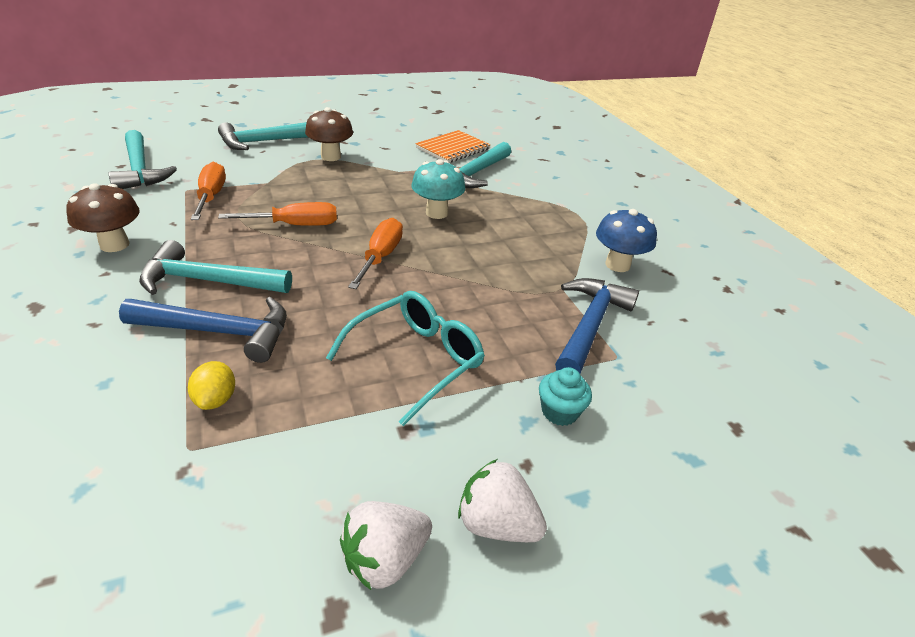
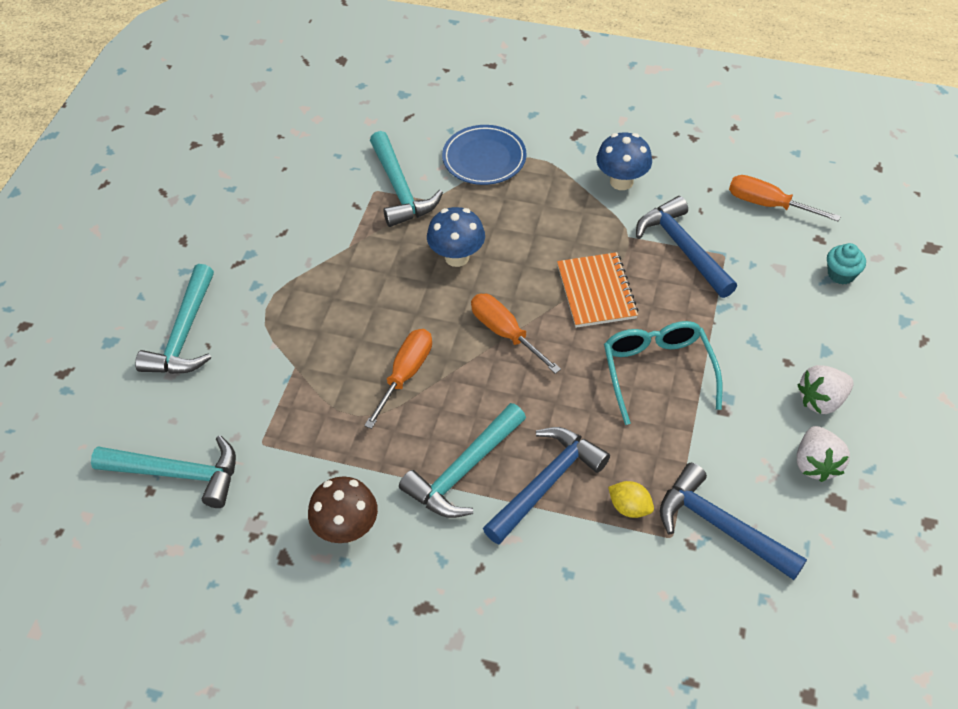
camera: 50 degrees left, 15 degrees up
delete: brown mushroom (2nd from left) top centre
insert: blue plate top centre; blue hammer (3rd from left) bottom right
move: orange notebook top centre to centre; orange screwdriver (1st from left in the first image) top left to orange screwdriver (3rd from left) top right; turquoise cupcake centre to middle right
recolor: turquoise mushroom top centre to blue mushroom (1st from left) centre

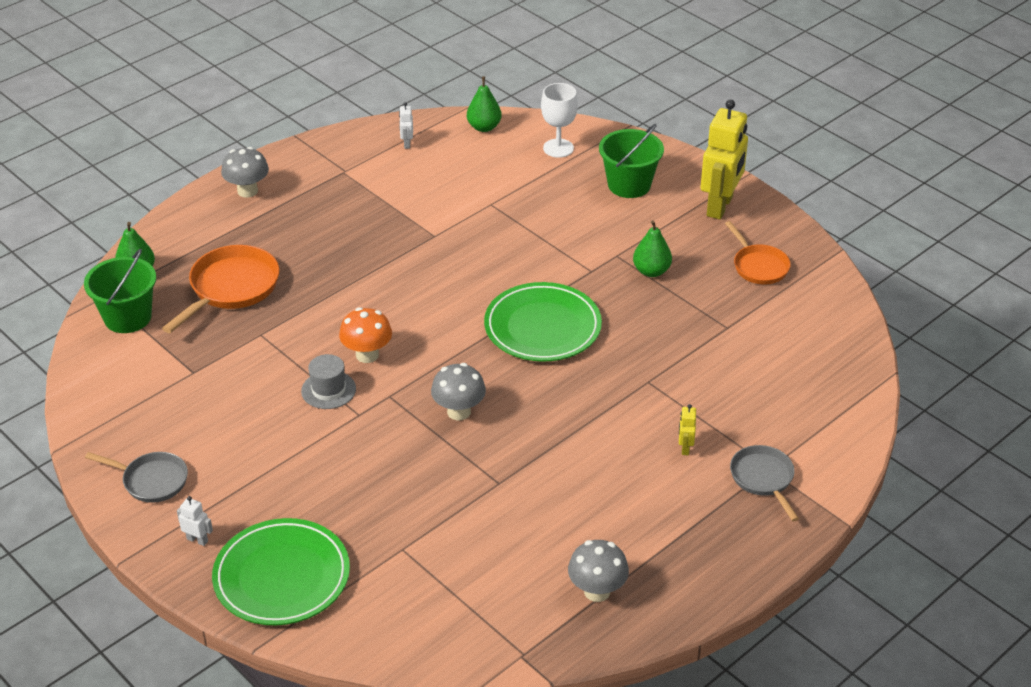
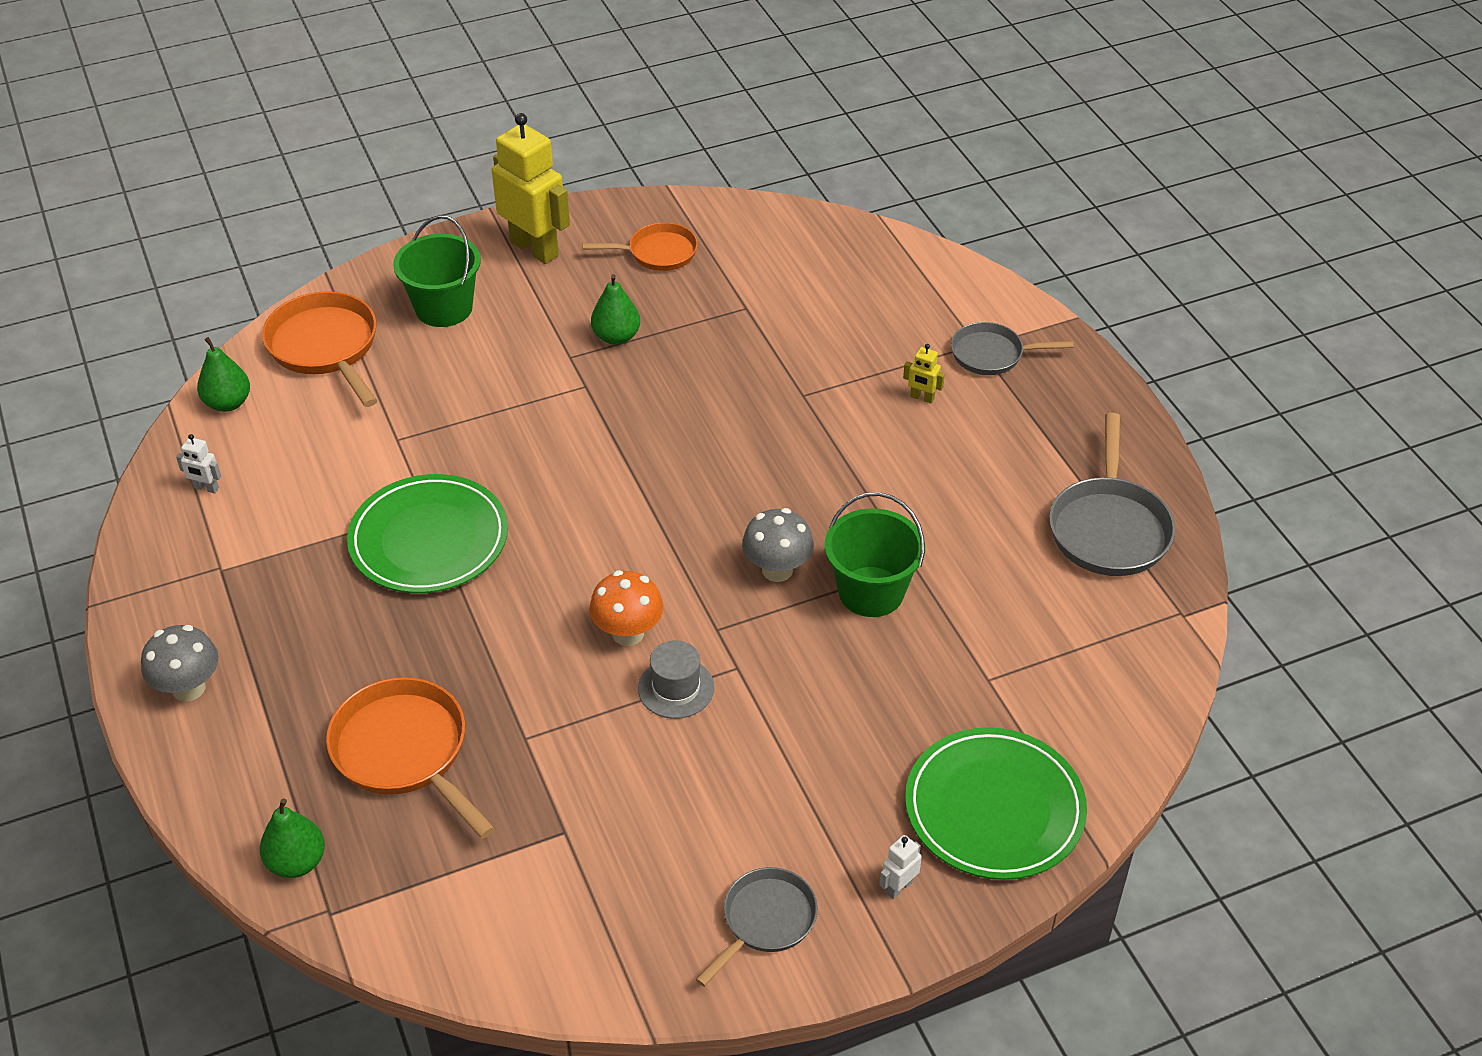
camera: 70 degrees left, 5 degrees up
move: green plate (2nd from left in the first image) centre to green plate (1st from left) middle left; green bucket (1st from left in the first image) middle left to green bucket (2nd from left) centre
replace: white goblet top centre to orange pan (1st from left) top left; grey mushroom (3rd from left) bottom centre to grey pan (3rd from left) middle right

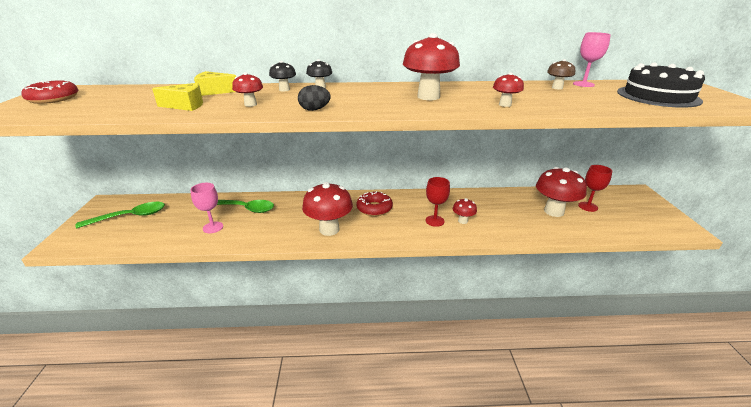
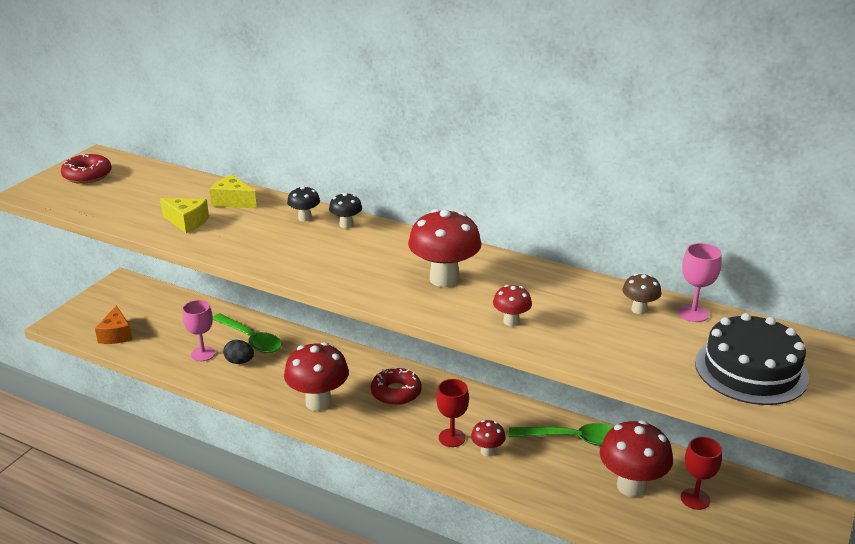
camera: 30 degrees right, 0 degrees up
delete: red mushroom (1st from left) top left
insert: orange cheese middle left
move: black egg top centre to middle left; green spoon (1st from left in the first image) middle left to green spoon (2nd from left) bottom centre

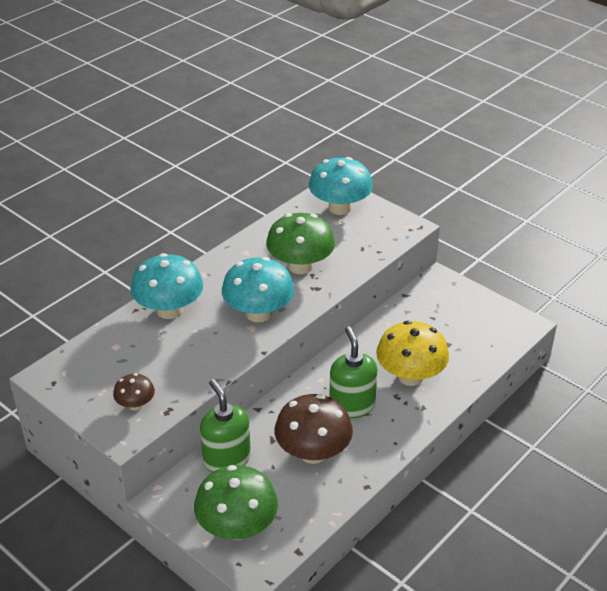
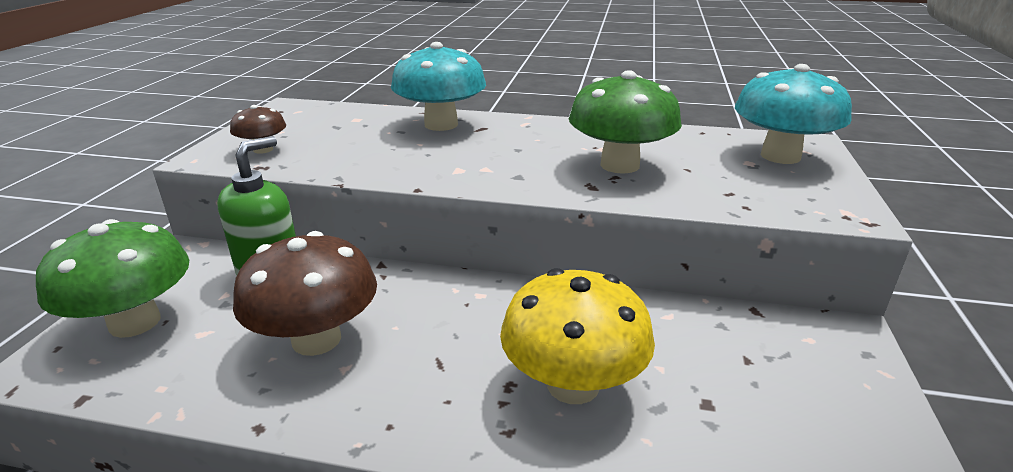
camera: 60 degrees right, 10 degrees down
delete: turquoise mushroom (2nd from left) centre; green soap dispenser (2nd from left) centre

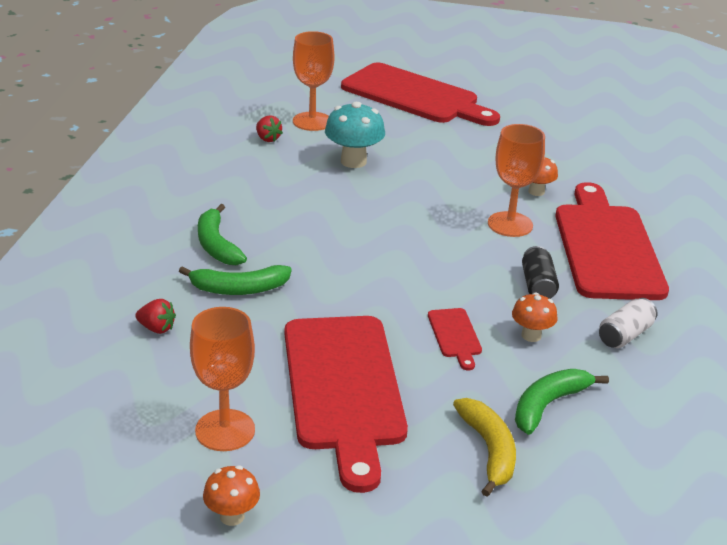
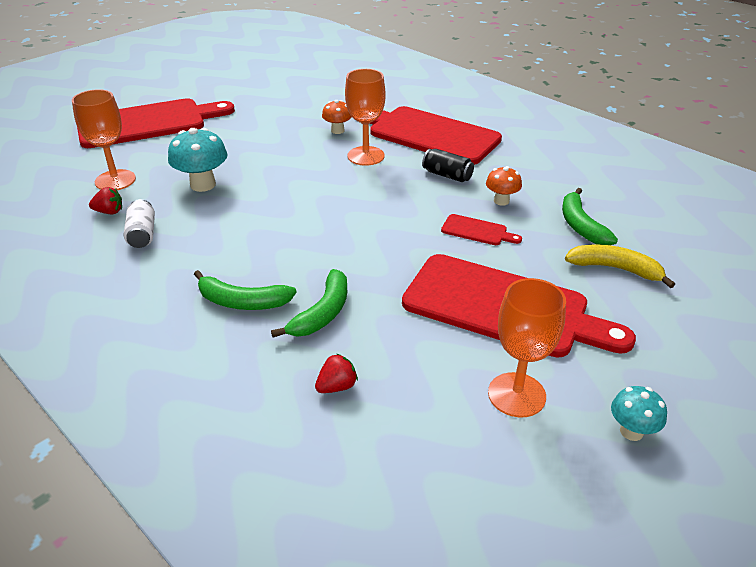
camera: 55 degrees left, 5 degrees up
move: white can middle right to middle left
recolor: orange mushroom (1st from left) bottom left to turquoise mushroom (2nd from left) bottom right

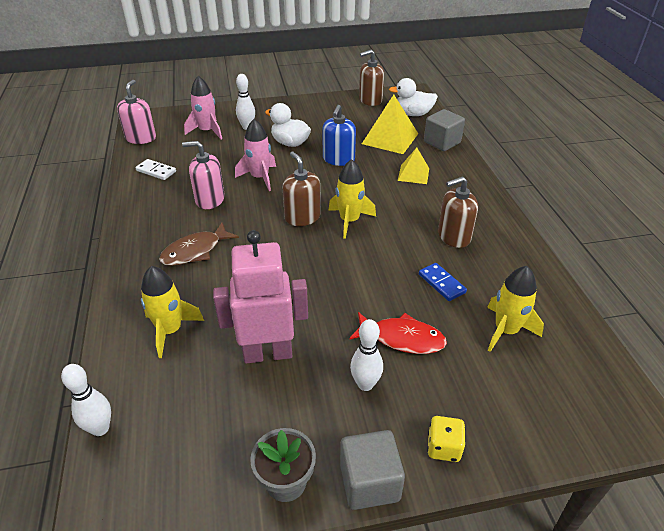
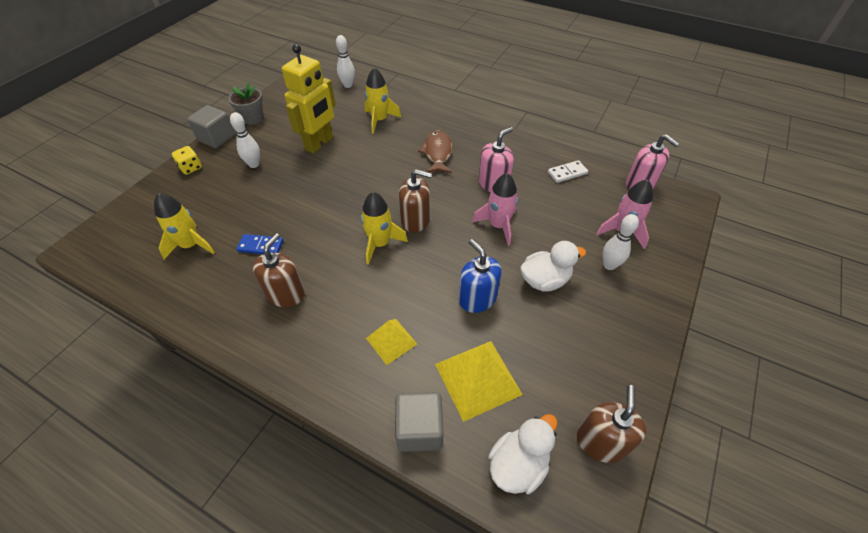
camera: 130 degrees right, 10 degrees up
delete: red fish centre
recolor: pink robot centre to yellow robot top centre

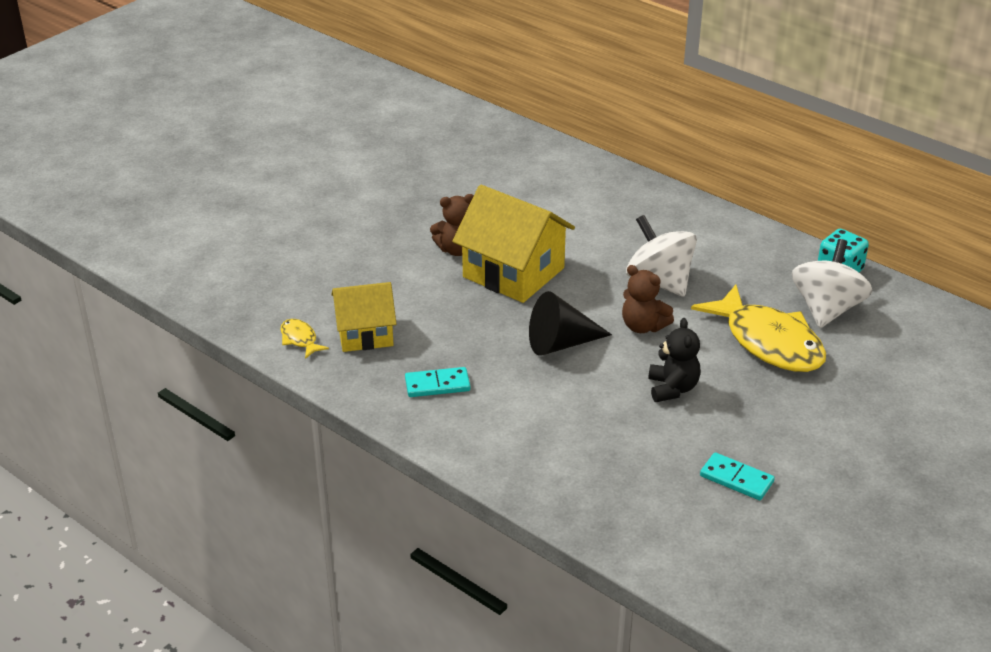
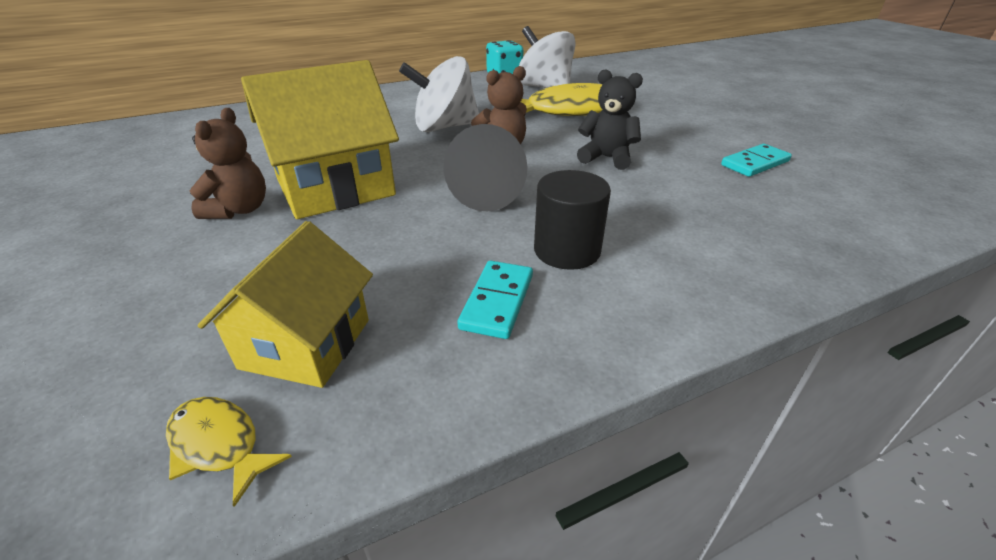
camera: 65 degrees left, 0 degrees up
insert: black cylinder centre
rotate: yellow fish (1st from left) middle left = bottom left 45 degrees clockwise

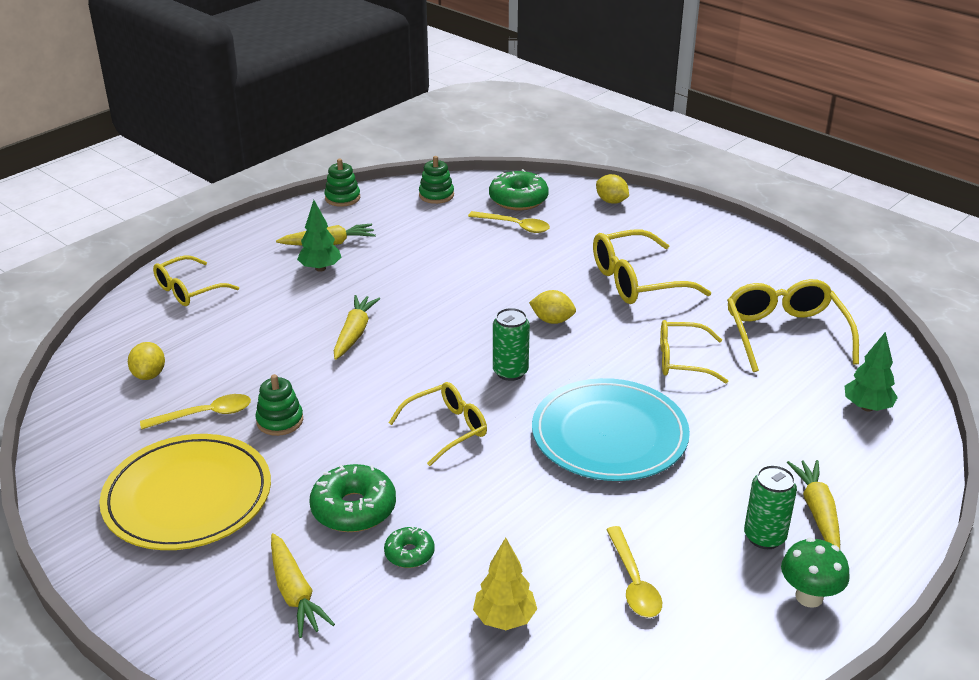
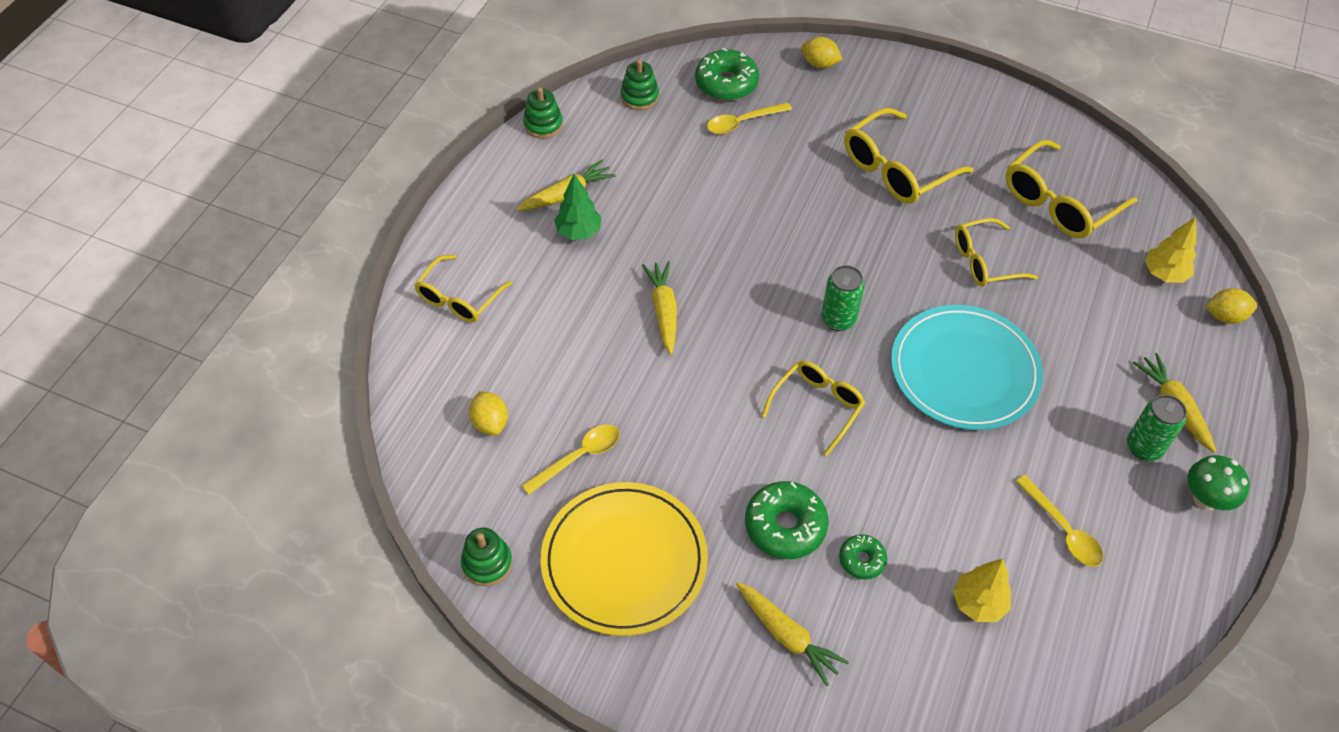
camera: 20 degrees left, 20 degrees up
move: green stacking toy (1st from left) middle left to bottom centre; yellow lemon (2nd from left in the first image) centre to yellow lemon (3rd from left) middle right
recolor: green tree (2nd from left) middle right to yellow tree (2nd from left) middle right
rotate: yellow spoon (2nd from left) top centre = top centre 150 degrees clockwise; yellow glasses (5th from left) middle right = top right 105 degrees counterclockwise

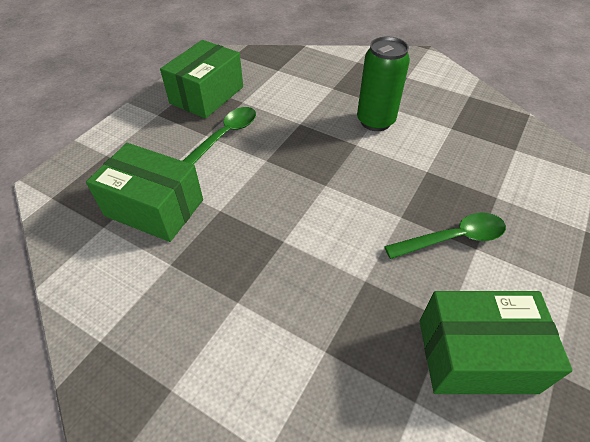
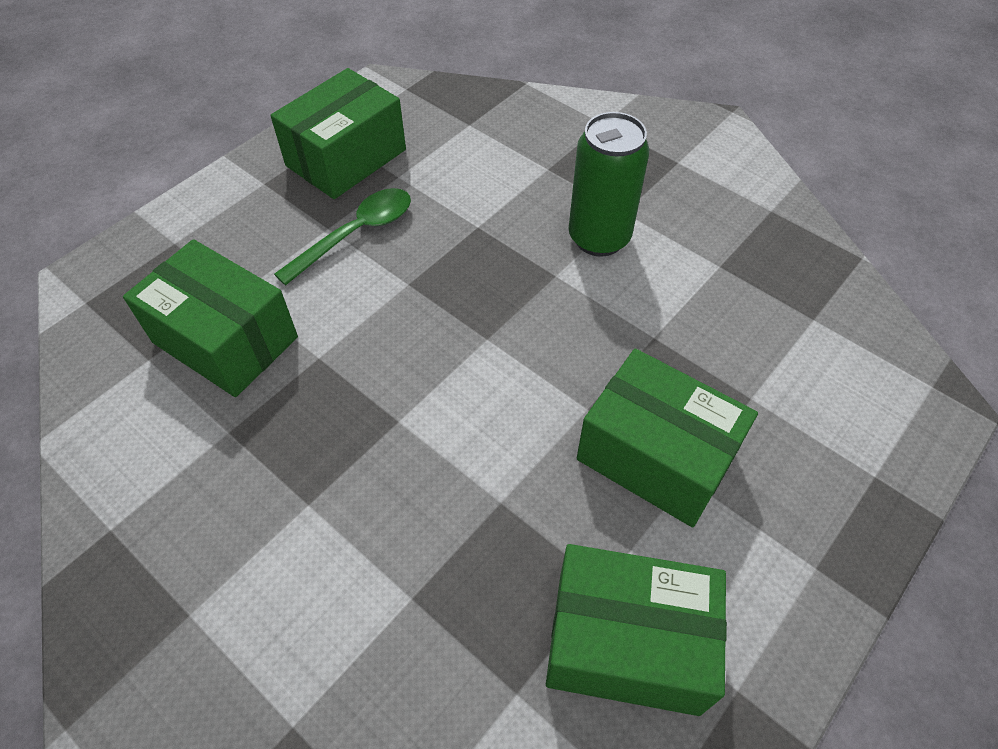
camera: 10 degrees right, 5 degrees up
replace: green spoon (2nd from left) middle right to green box (4th from left) middle right

